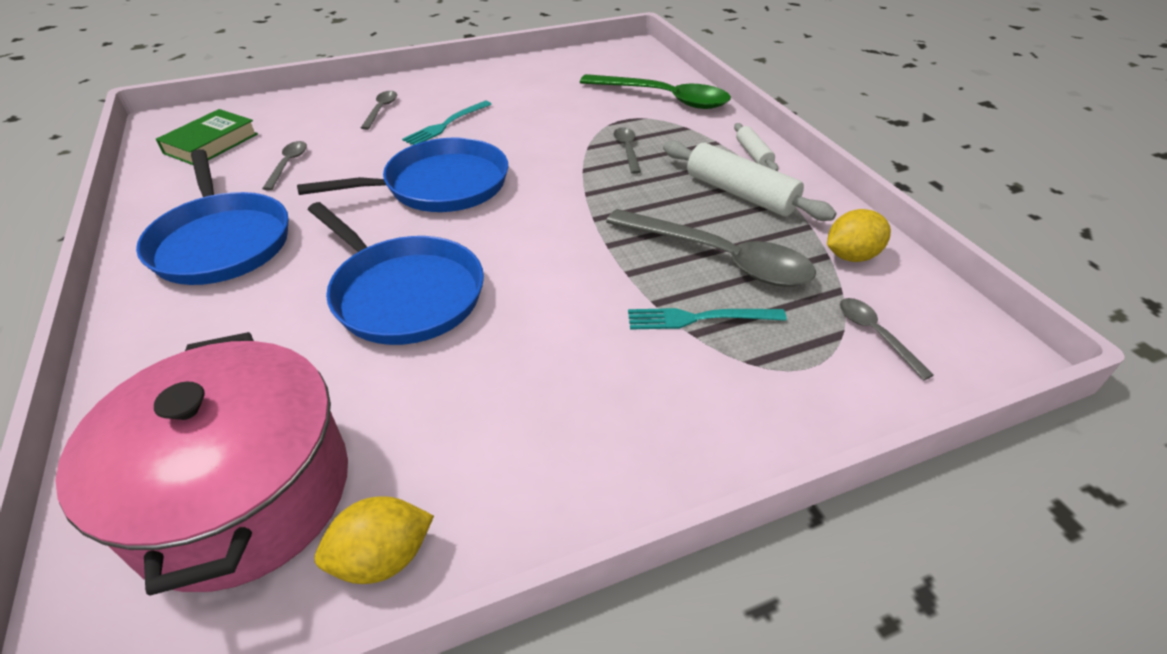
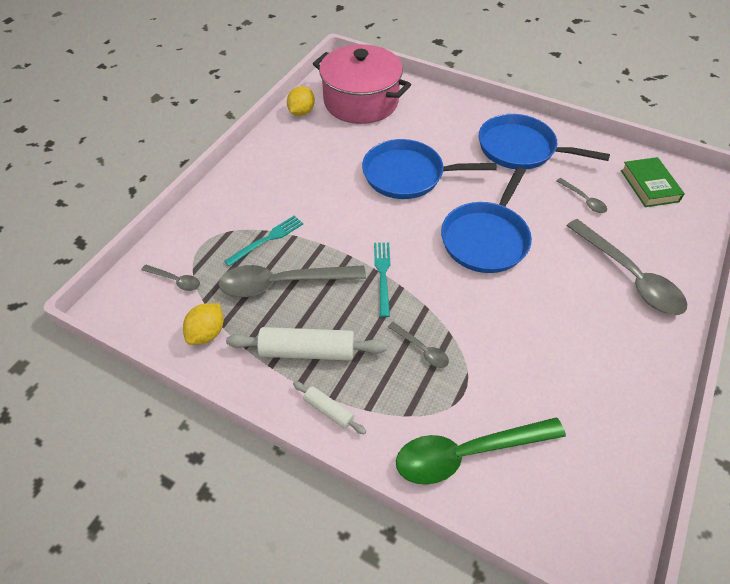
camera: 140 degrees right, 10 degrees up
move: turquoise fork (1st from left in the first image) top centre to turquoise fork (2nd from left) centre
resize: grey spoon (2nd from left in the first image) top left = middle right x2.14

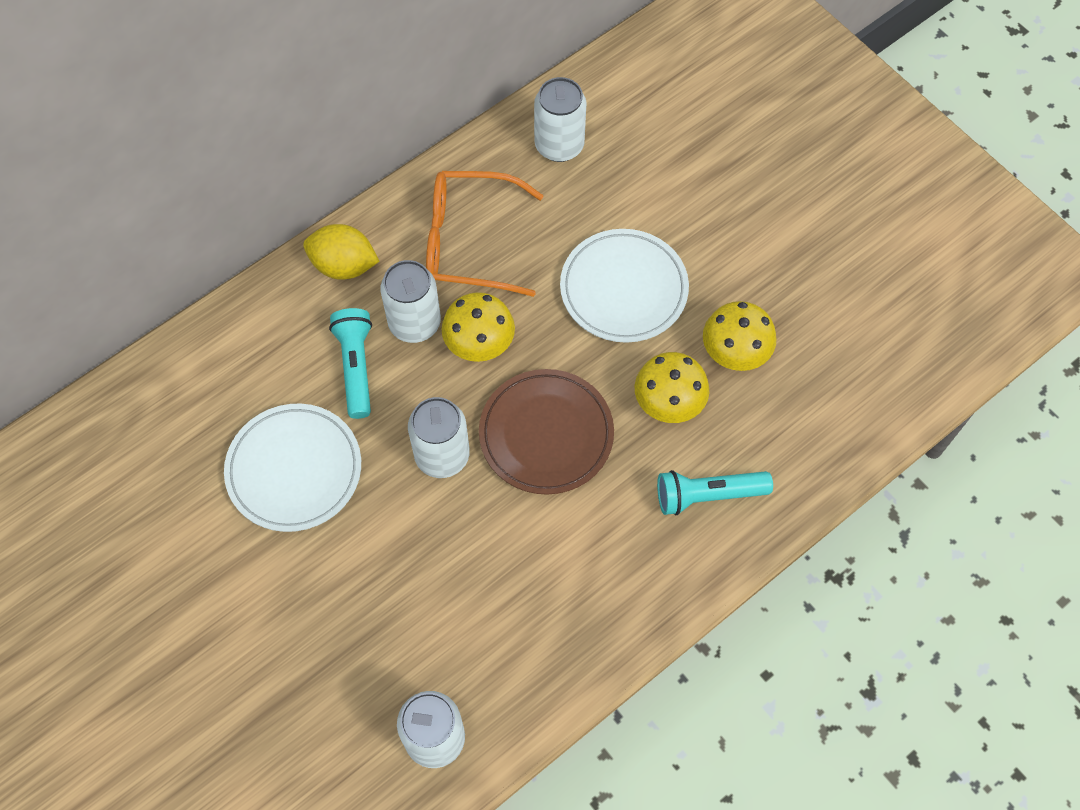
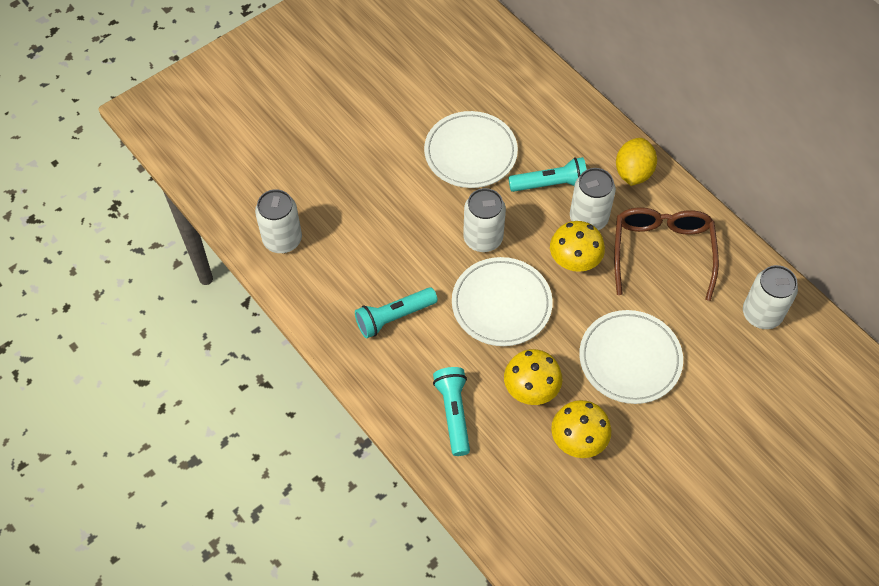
camera: 90 degrees right, 5 degrees down
insert: turquoise flashlight (1st from left) centre
recolor: brown plate centre to white plate (2nd from left) centre; orange glasses top centre to brown glasses middle right

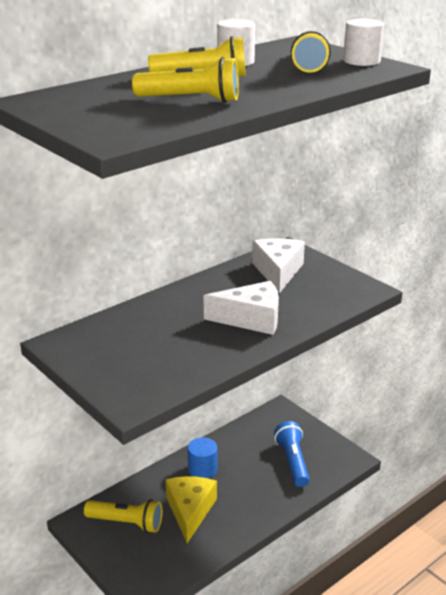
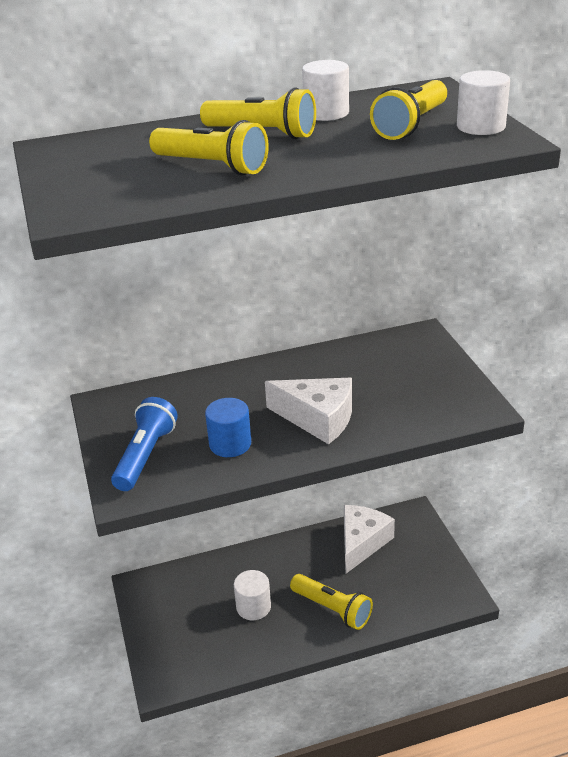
camera: 25 degrees right, 5 degrees up
move: blue flashlight bottom centre to middle left; blue cylinder bottom centre to centre; yellow flashlight (1st from left in the first image) bottom left to yellow flashlight (3rd from left) bottom centre; white cheese (2nd from left) centre to bottom centre
replace: yellow cheese bottom centre to white cylinder (1st from left) bottom centre

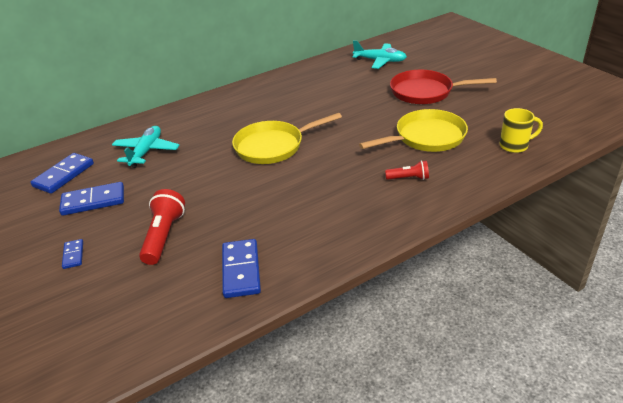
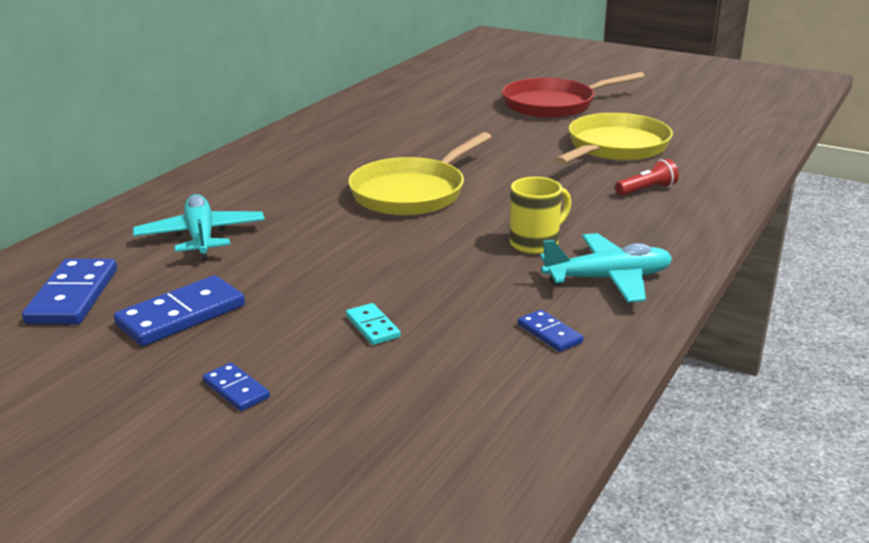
camera: 30 degrees left, 10 degrees down
move: yellow mug top right to centre; turquoise plane (2nd from left) top centre to middle right
replace: red flashlight (1st from left) middle left to turquoise domino centre
resize: blue domino (4th from left) centre = centre x0.54

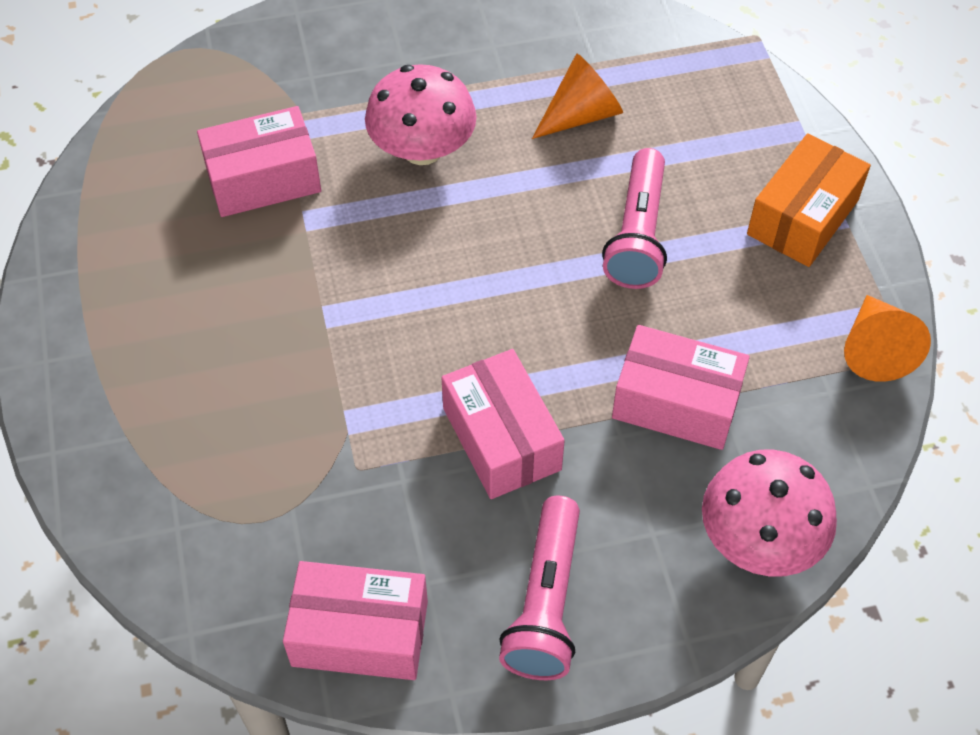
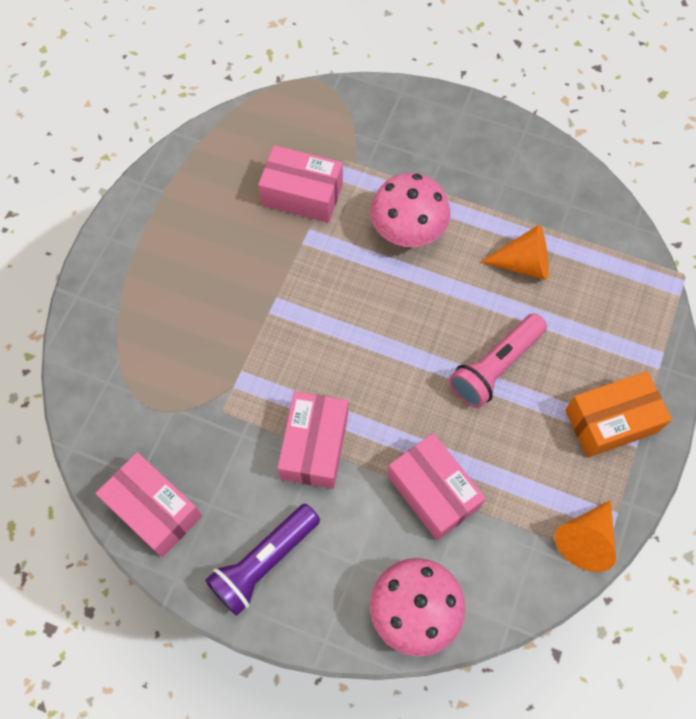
camera: 35 degrees right, 10 degrees up
recolor: pink flashlight (1st from left) bottom centre to purple flashlight bottom centre

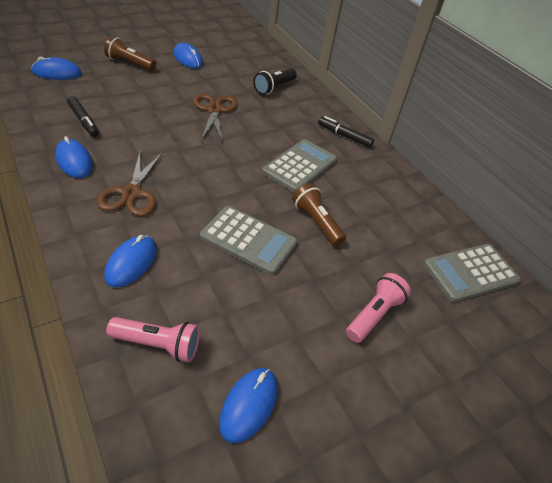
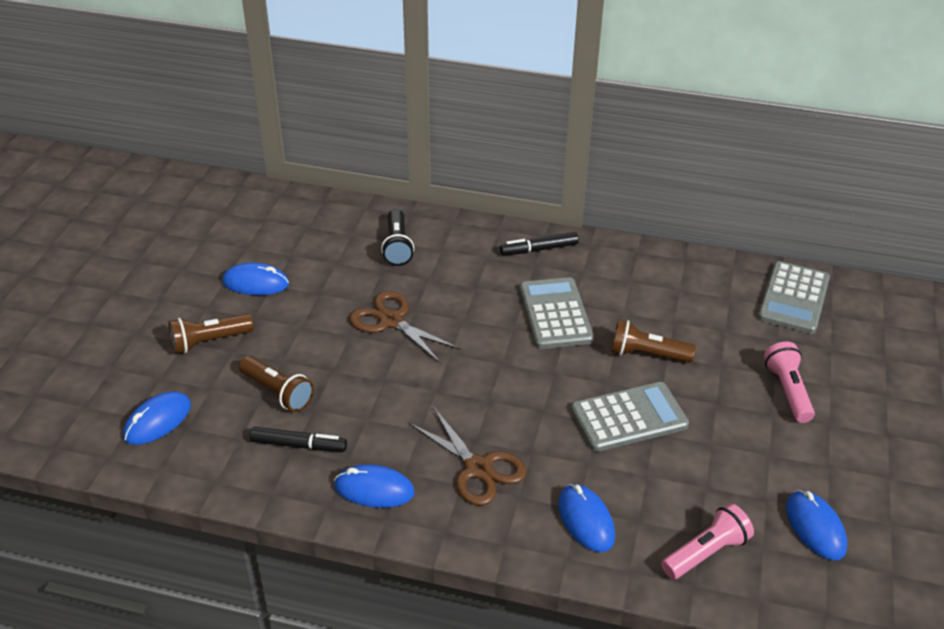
camera: 40 degrees left, 5 degrees down
insert: brown flashlight (2nd from left) middle left

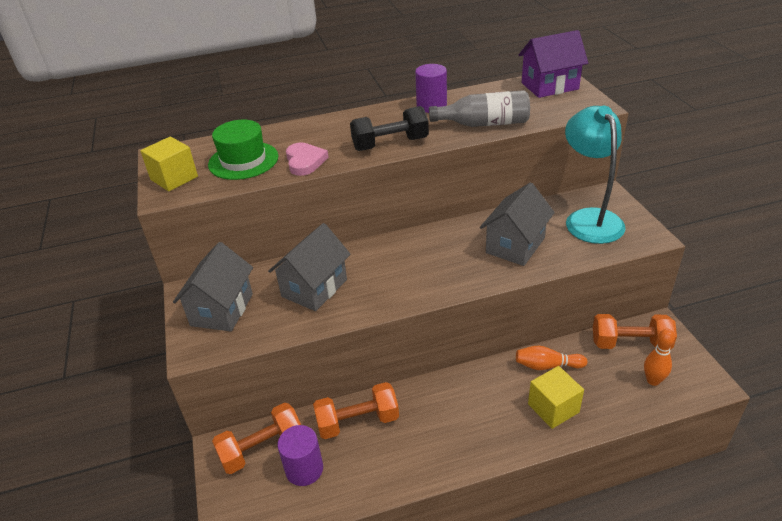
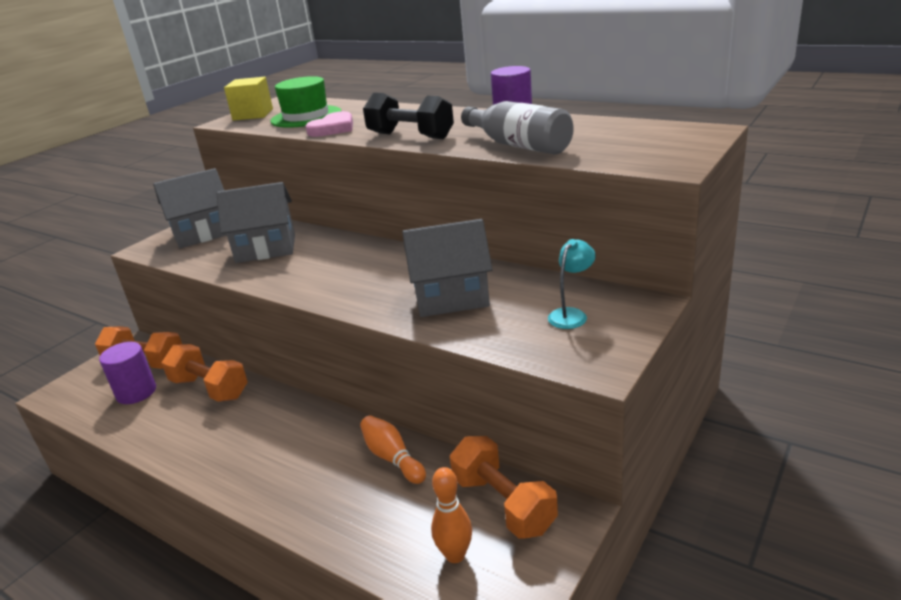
camera: 50 degrees right, 10 degrees down
delete: purple house top right; yellow cube (2nd from left) bottom right
resize: turquoise lamp middle right = centre x0.45

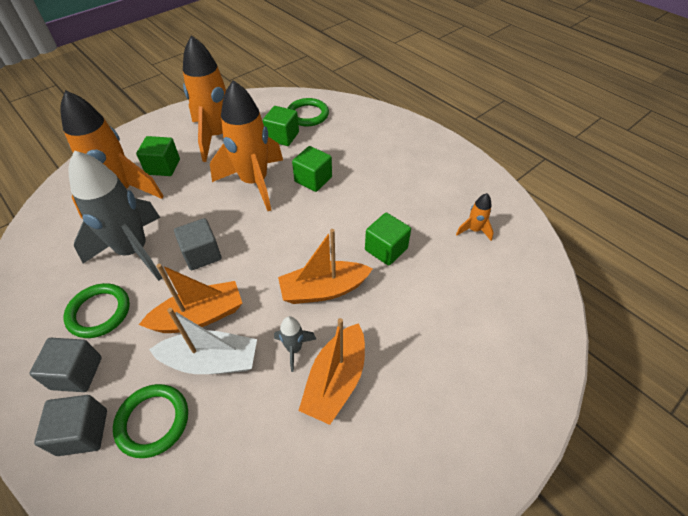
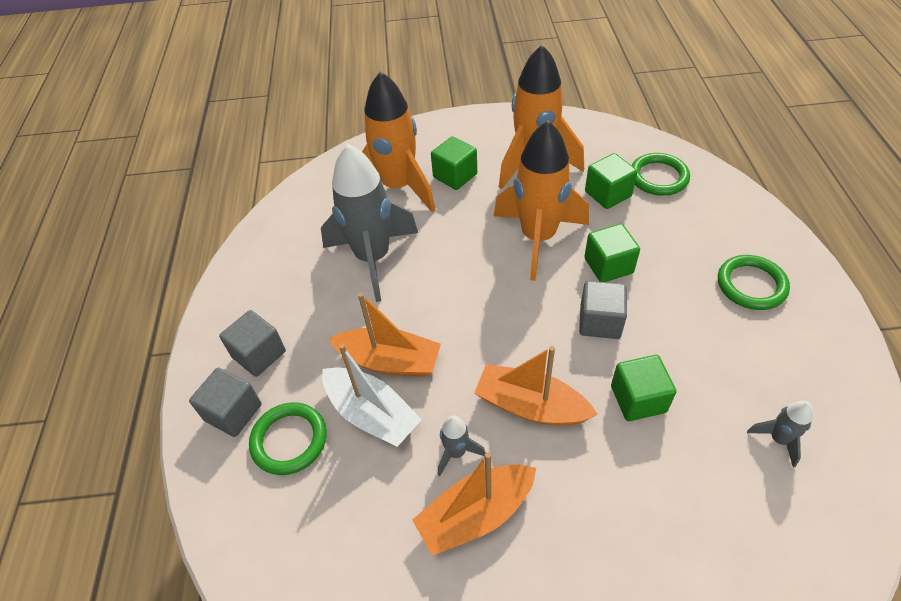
camera: 40 degrees right, 0 degrees up
move: grey cube (3rd from left) middle left to middle right; green ring (1st from left in the first image) middle left to green ring (3rd from left) middle right
recolor: orange rocket (4th from left) middle right to grey rocket (3rd from left) bottom right

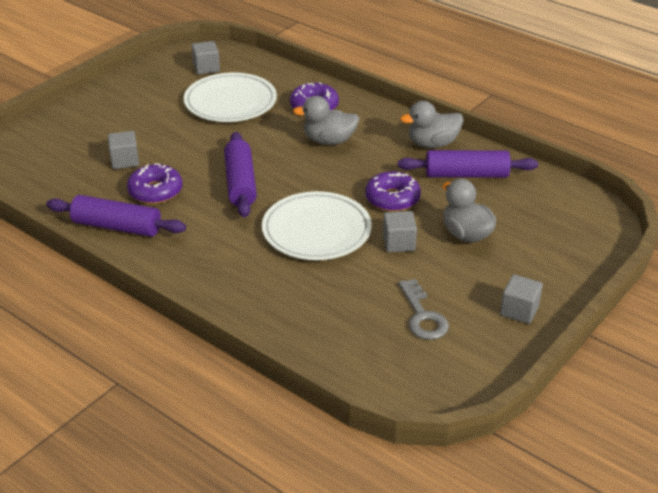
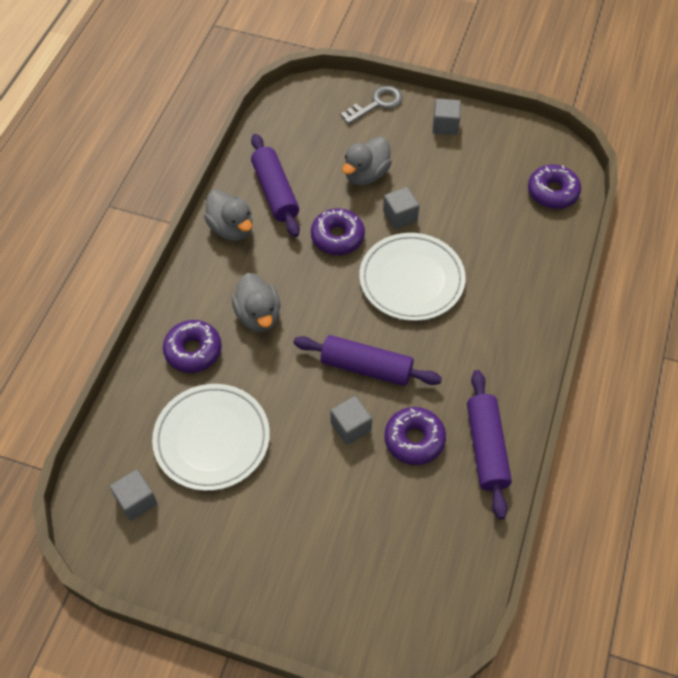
camera: 110 degrees left, 20 degrees up
insert: purple donut (4th from left) top right
move: grey cube (1st from left in the first image) top left to grey cube (2nd from left) centre; grey key centre to top centre
rotate: purple rolling pin (2nd from left) centre = centre 45 degrees clockwise

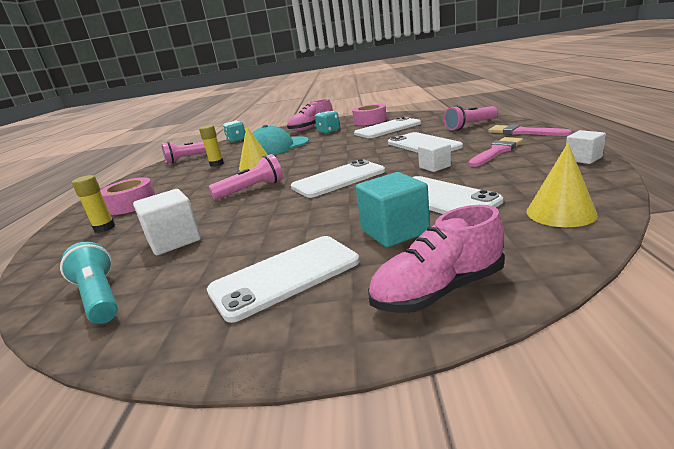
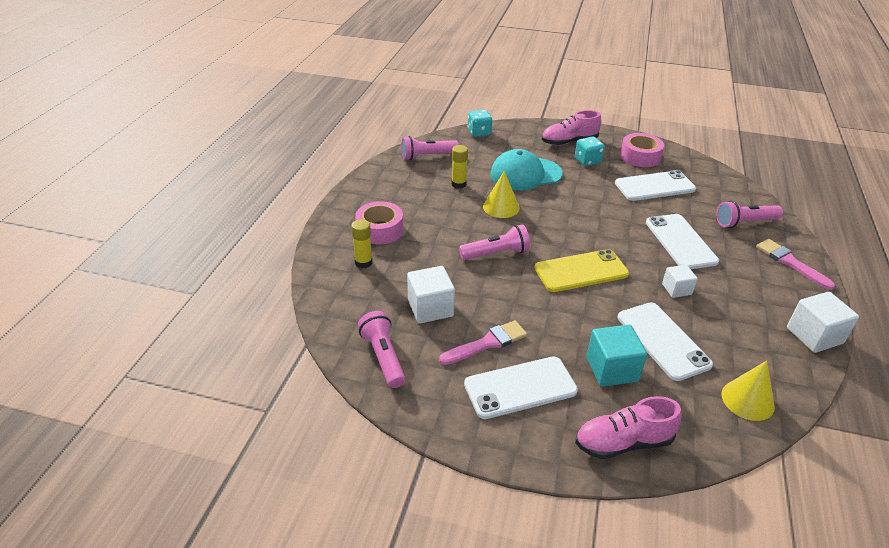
camera: 10 degrees right, 15 degrees up
move: pink brush (1st from left) middle right to centre
recolor: turquoise flashlight middle left to pink flashlight (1st from left) centre; white phone (2nd from left) centre to yellow phone centre
resize: white cube (3rd from left) top right = middle right x1.62

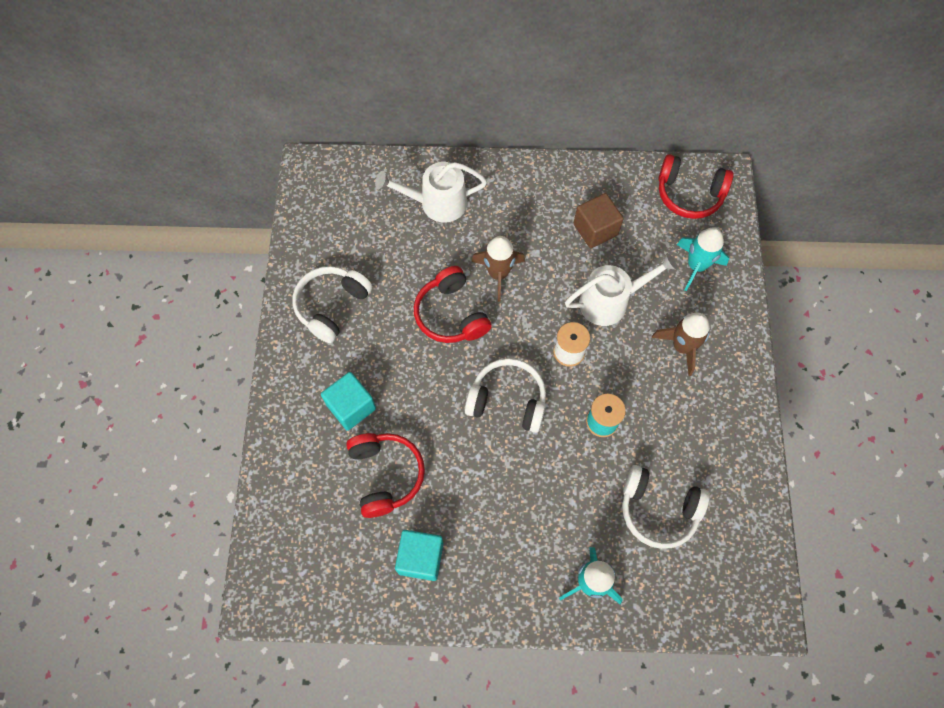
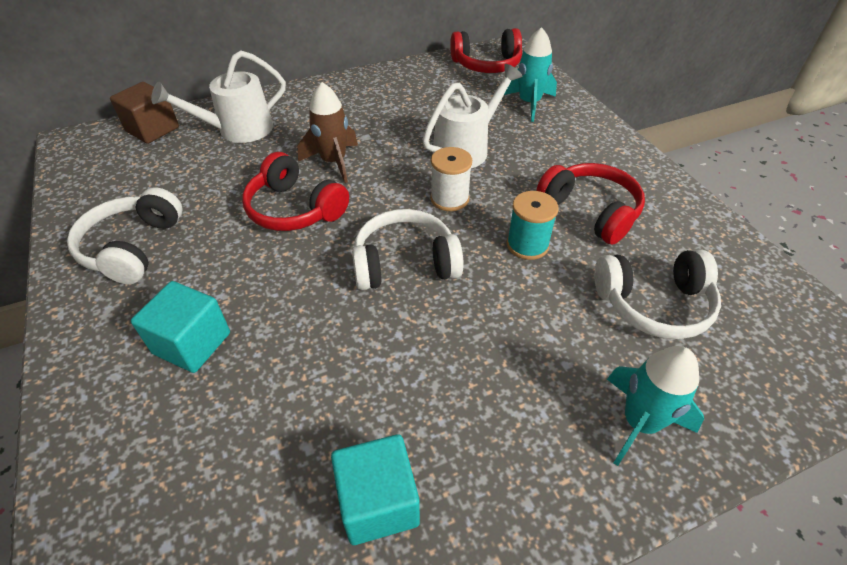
camera: 25 degrees left, 20 degrees down
delete: brown rocket (2nd from left) middle right
move: brown cube top centre to top left; red headphones (1st from left in the first image) bottom centre to red headphones (3rd from left) middle right

